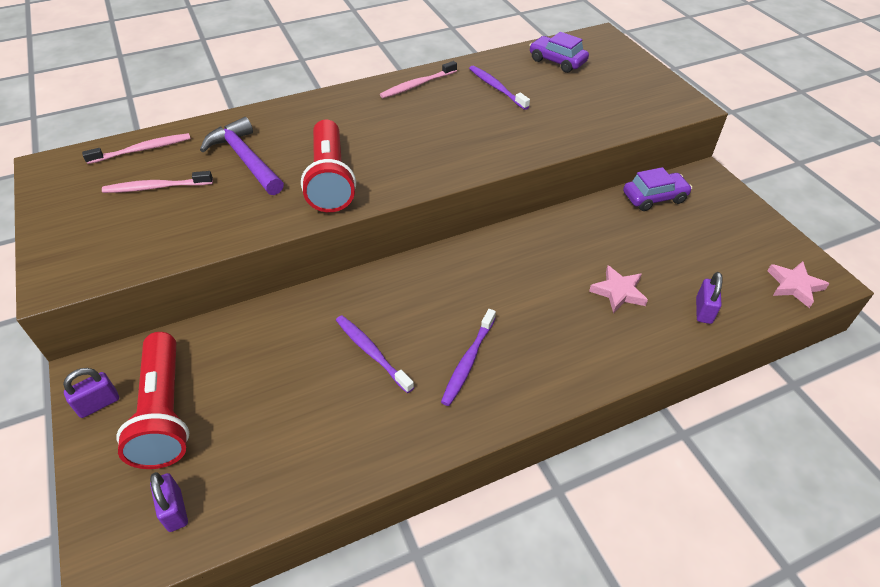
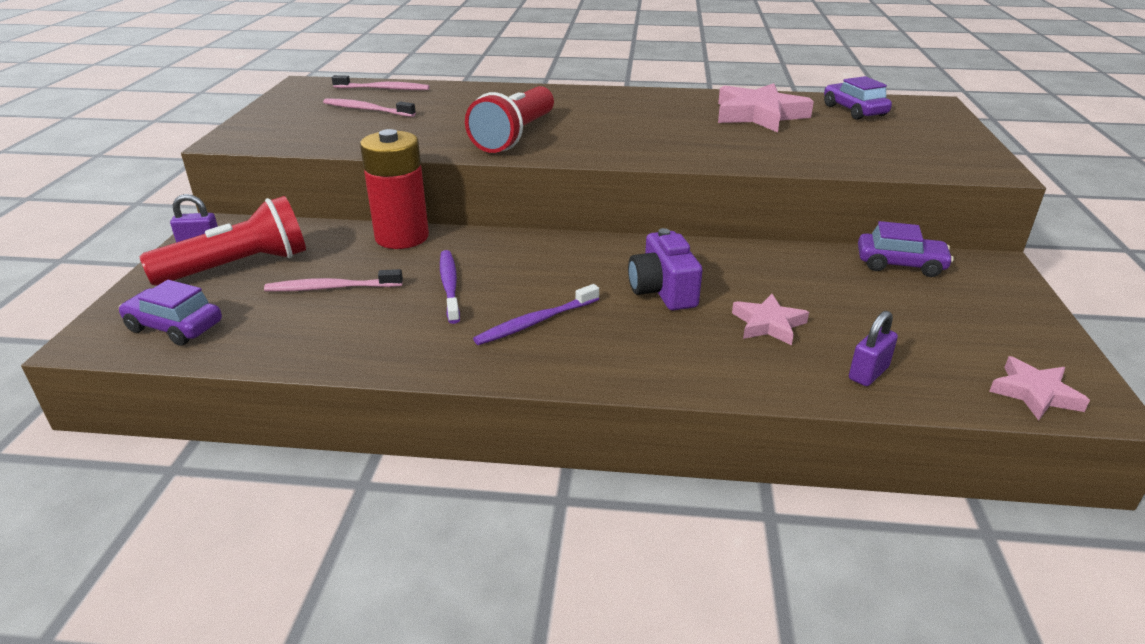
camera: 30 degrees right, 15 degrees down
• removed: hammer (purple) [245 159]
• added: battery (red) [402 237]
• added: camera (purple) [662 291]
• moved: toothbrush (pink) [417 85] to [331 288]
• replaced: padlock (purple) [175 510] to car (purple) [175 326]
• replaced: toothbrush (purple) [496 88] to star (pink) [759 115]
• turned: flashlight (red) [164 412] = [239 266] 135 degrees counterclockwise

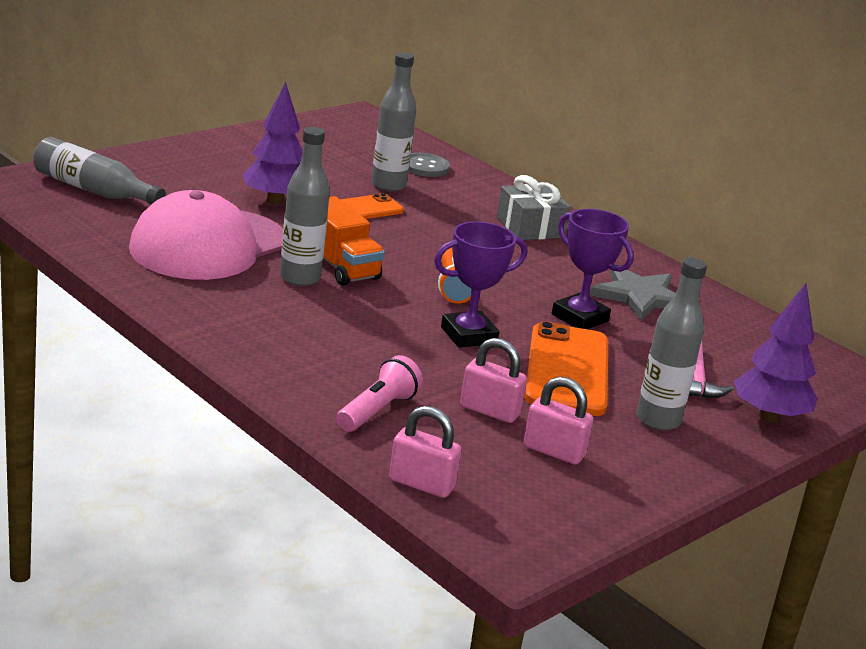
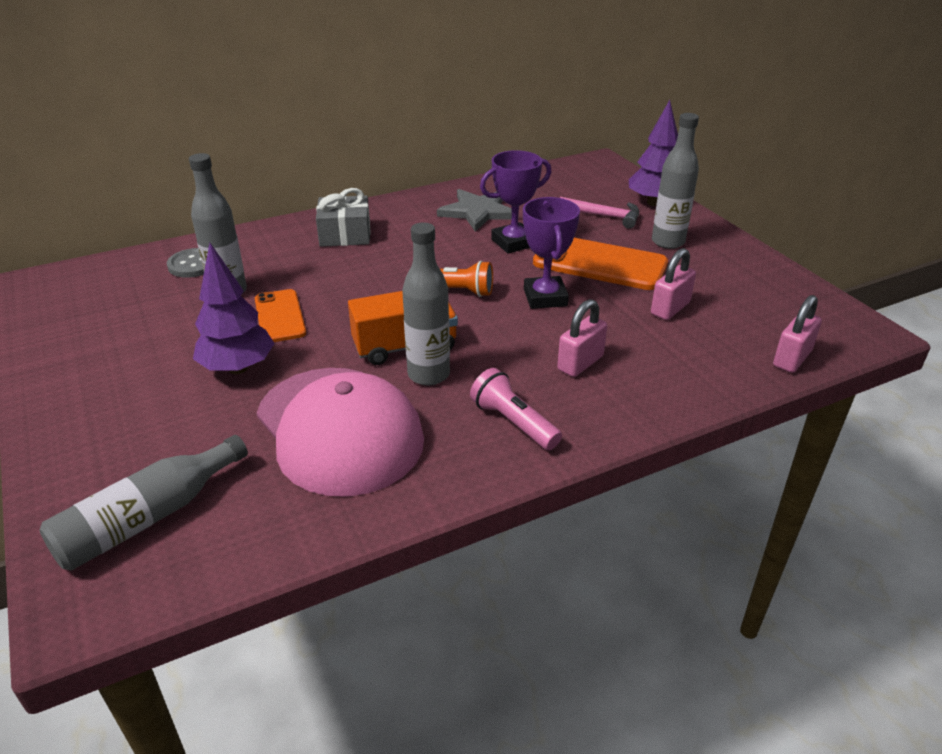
camera: 70 degrees left, 10 degrees up
• moved: flashlight (pink) [377 411] to [513 423]
• moved: padlock (pink) [553 451] to [580 363]

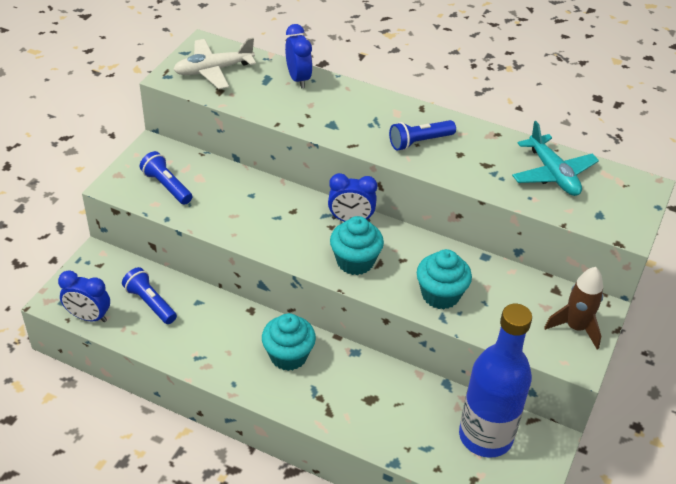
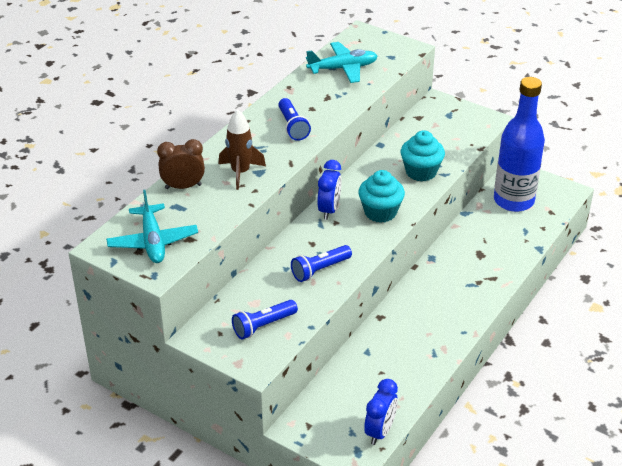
camera: 80 degrees left, 5 degrees down
• removed: cupcake (turquoise) [288 356]
• moved: flashlight (blue) [150 303] to [320 270]
• moved: rocket (brown) [575 327] to [240 172]
• recoloured: plane (white) [213 70] to plane (turquoise) [153 241]
• recoloured: clock (blue) [298 79] to clock (brown) [183 186]

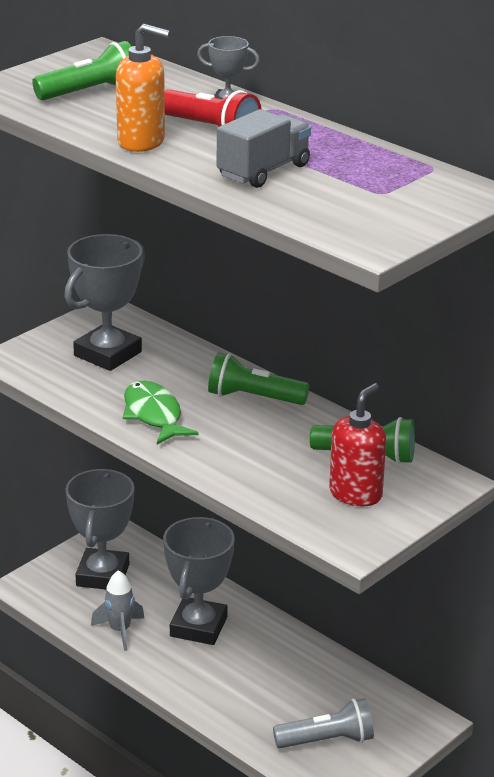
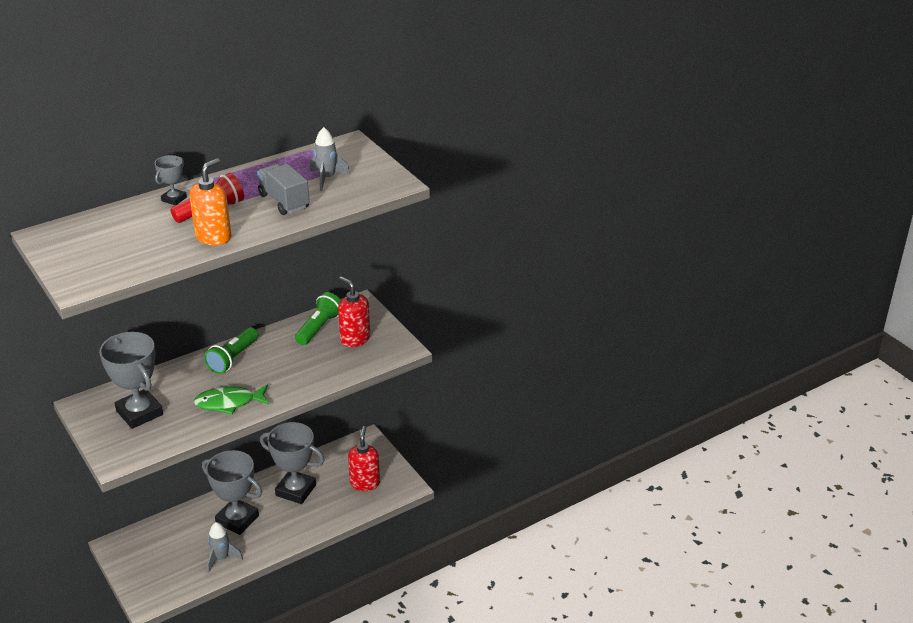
camera: 75 degrees left, 5 degrees up
• removed: flashlight (green) [90 92]
• added: rocket (grey) [327 178]
• moved: trophy (grey) [103 575] to [296 490]
• replaced: flashlight (grey) [327 740] to soap dispenser (red) [365 483]

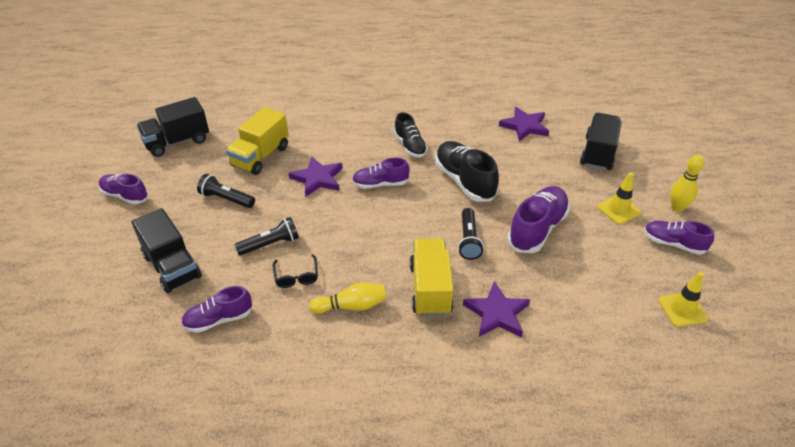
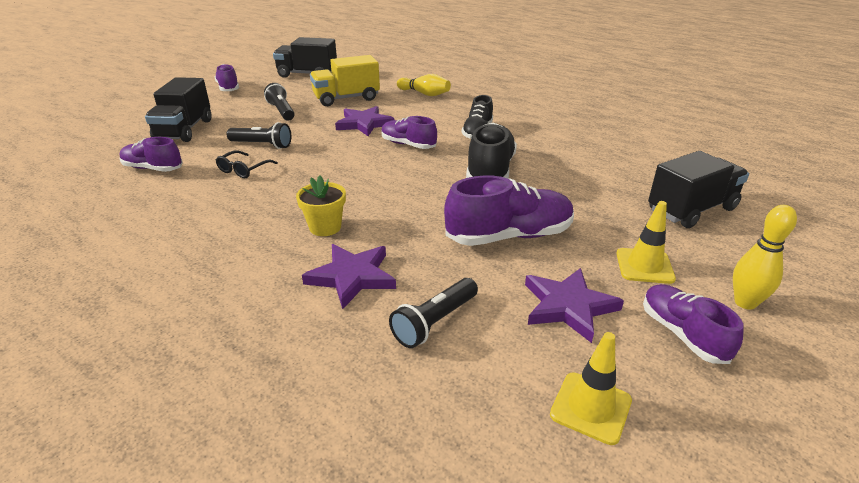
camera: 40 degrees right, 10 degrees down
• moved: bowling pin (yellow) [351 306] to [424 94]
• moved: flashlight (black) [468 240] to [434 322]
• moved: star (purple) [524 126] to [568 306]
• replaced: truck (yellow) [430 289] to flower pot (yellow) [325 227]

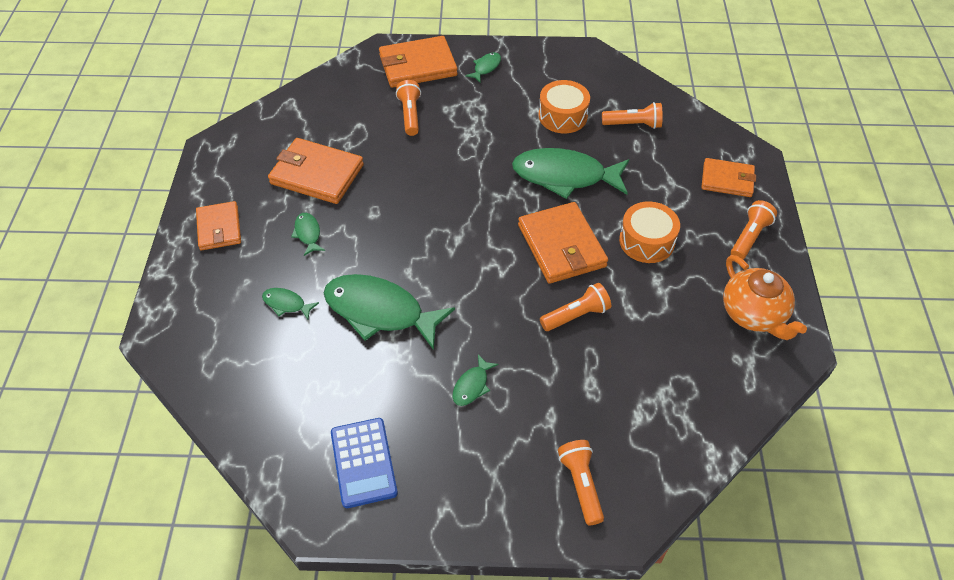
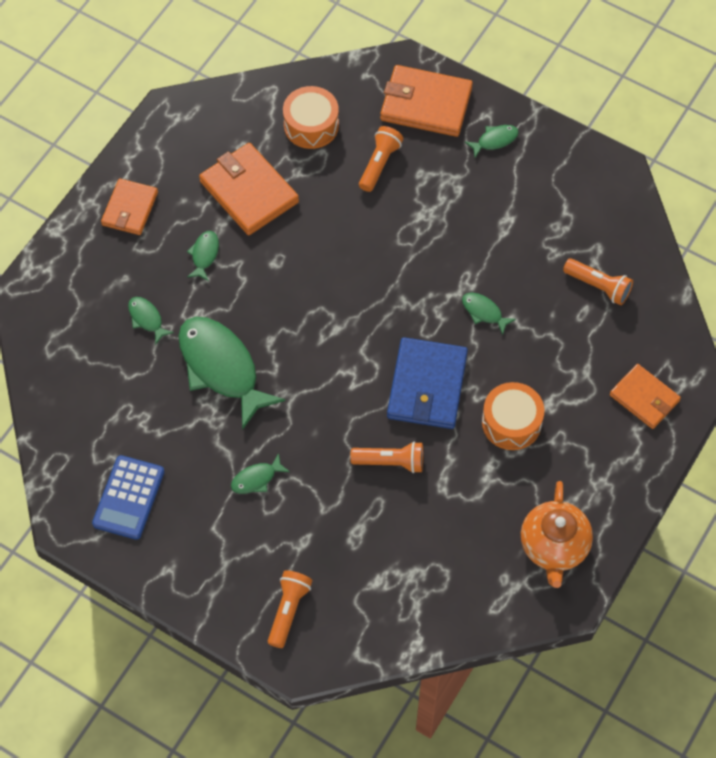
camera: 30 degrees right, 10 degrees up
• removed: flashlight (orange) [749 237]
• moved: drum (orange) [563 116] to [311 125]
• recoloured: wallet (orange) [561 246] to wallet (blue) [427 386]
• resized: fish (green) [564 176] = [484 312] x0.44

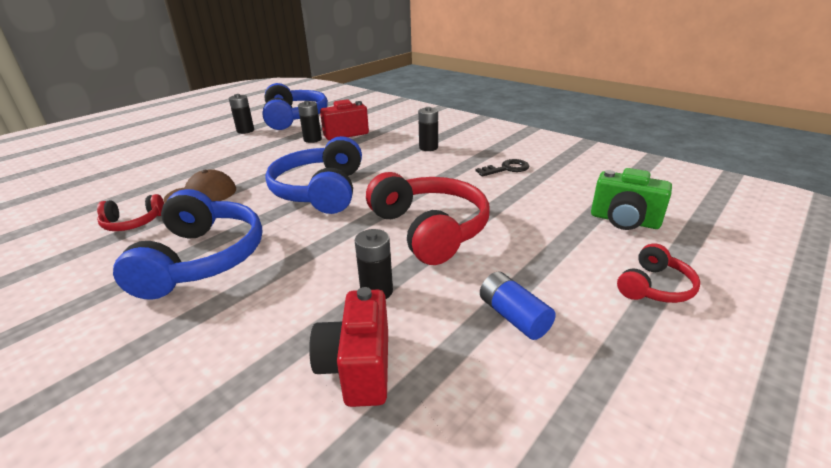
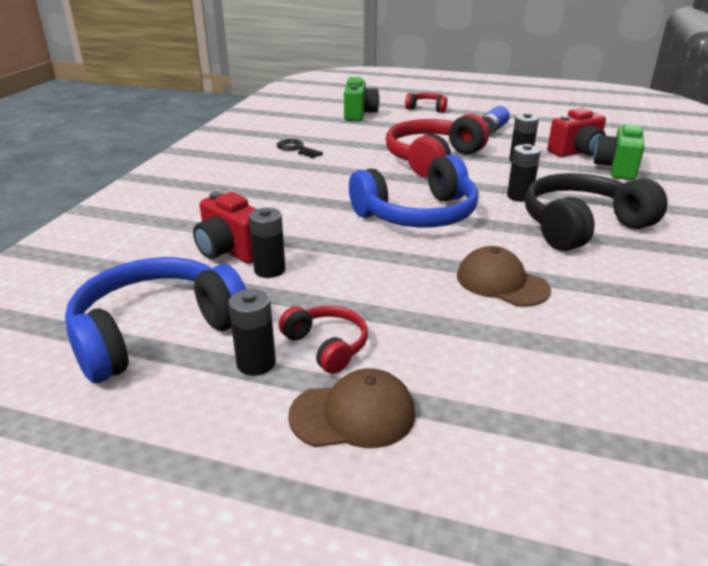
camera: 115 degrees left, 0 degrees up
• added: cap (brown) [353 414]
• added: camera (green) [616 169]
• moved: headphones (red) [133 222] to [326 346]
• moved: battery (black) [428 147] to [519 196]
• recoloured: headphones (blue) [201 259] to headphones (black) [582 226]

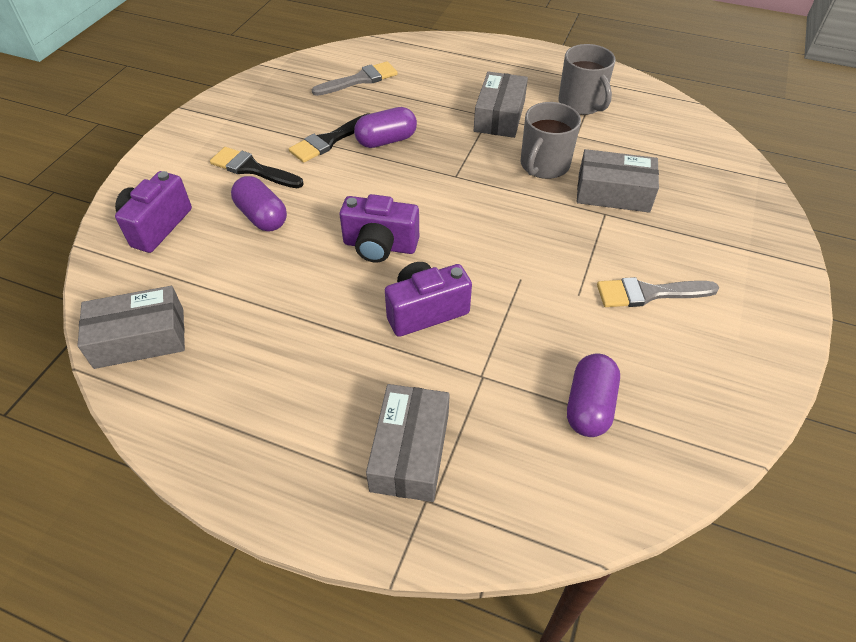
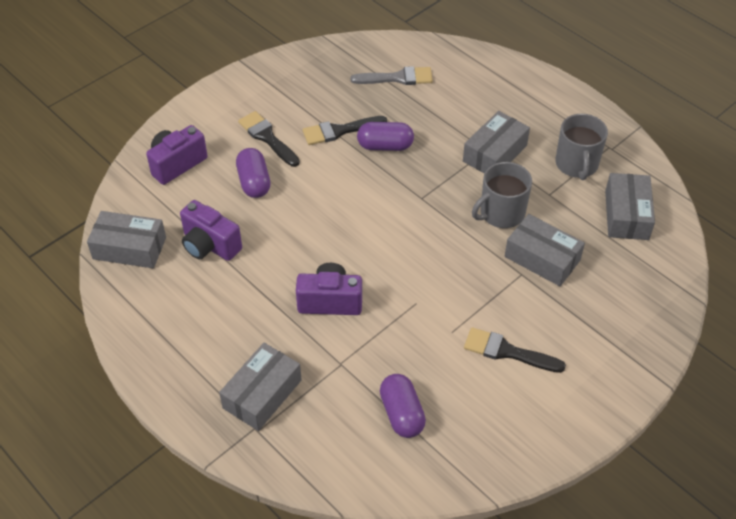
camera: 25 degrees right, 0 degrees up
• added: box (grey) [626 215]
• moved: camera (purple) [380 246] to [209 245]
• recoloured: brush (grey) [649 293] to brush (black) [507 352]
• turned: capsule (purple) [589 406] = [402 414] 60 degrees counterclockwise

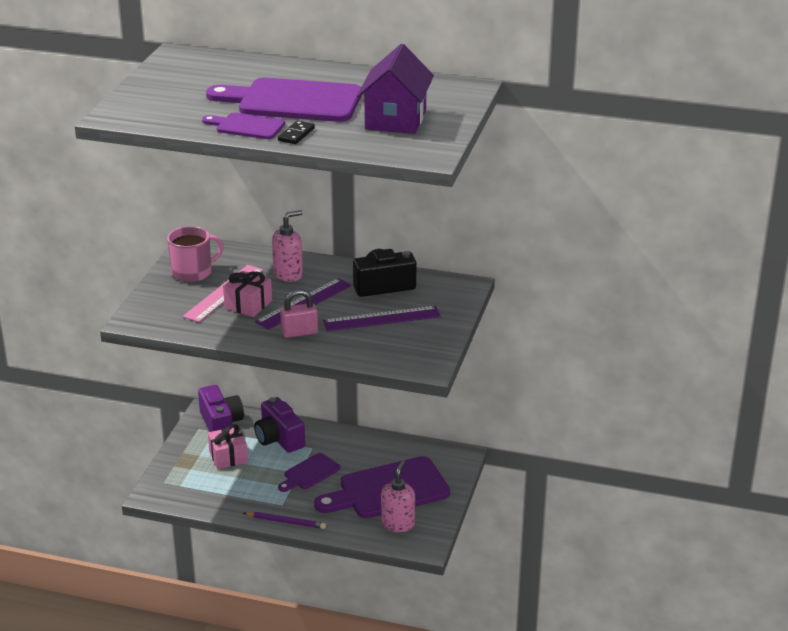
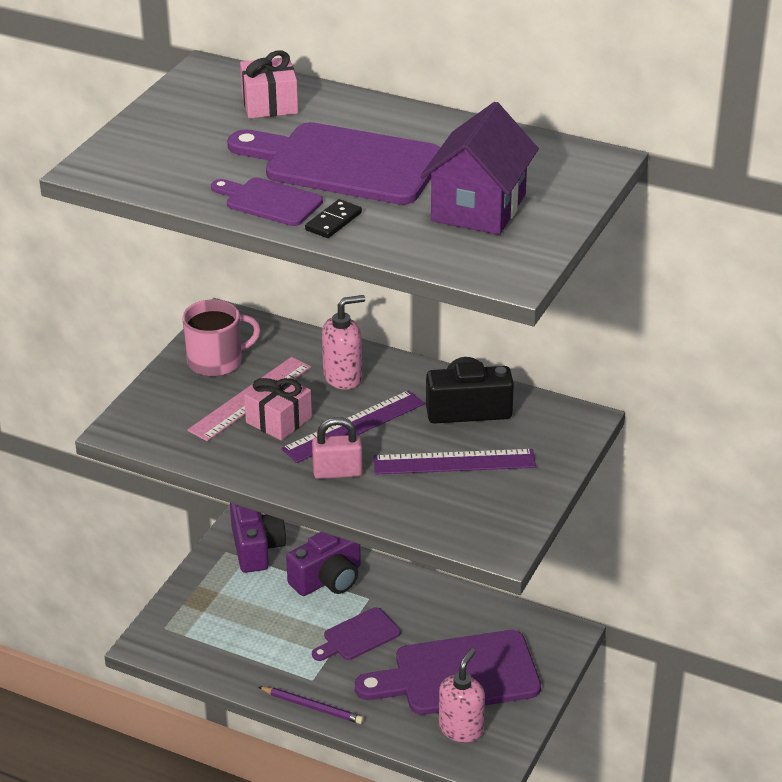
camera: 10 degrees right, 5 degrees up
• moved: gift (pink) [228 457] to [270 104]
• turned: camera (purple) [279 438] = [328 579] 105 degrees counterclockwise

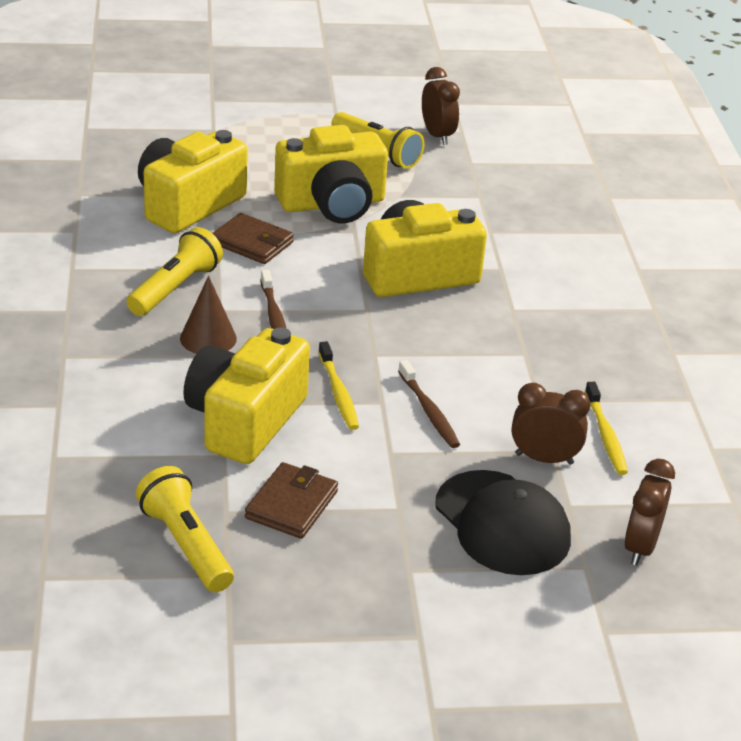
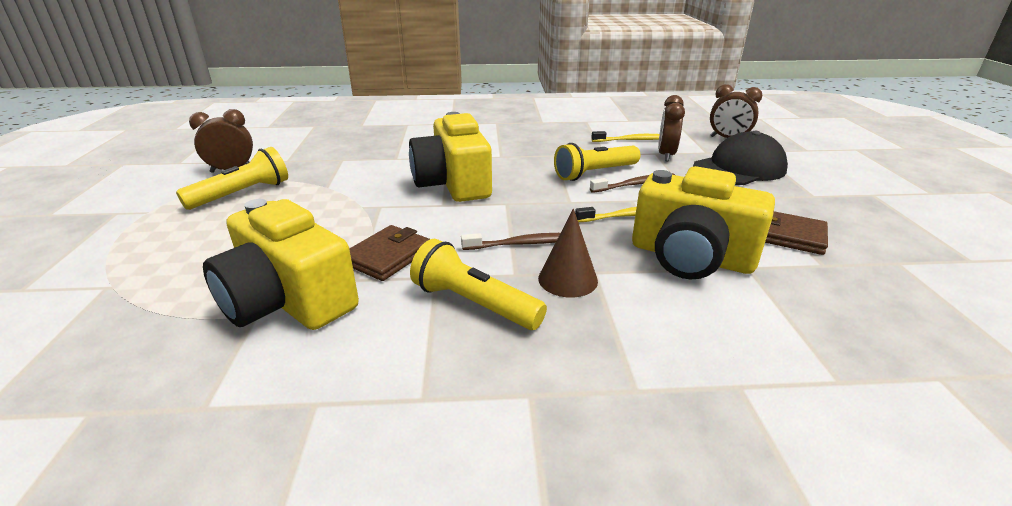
camera: 85 degrees left, 5 degrees down
• removed: camera (yellow) [332 204]
• moved: flashlight (yellow) [186 545] to [594 173]

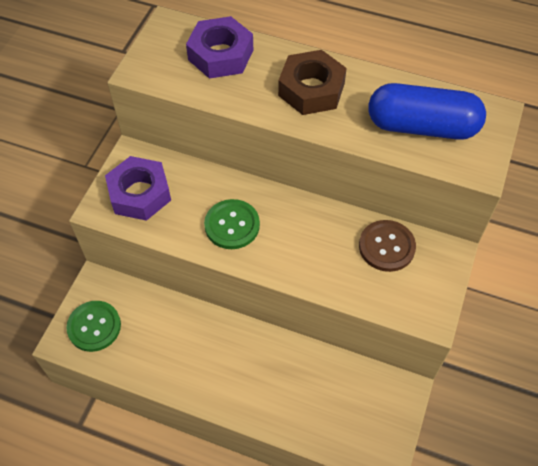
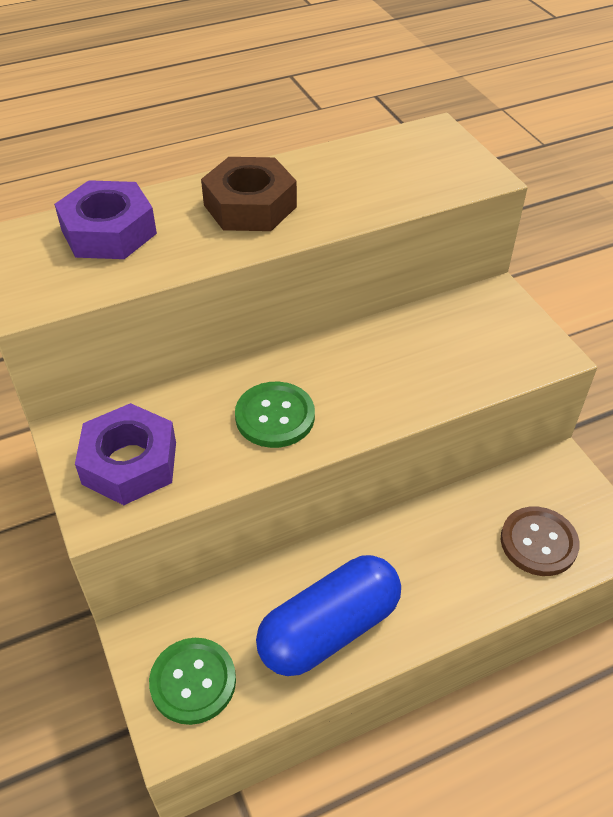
camera: 45 degrees left, 10 degrees down
• moved: button (brown) [386 247] to [538 542]
• moved: capsule (blue) [422 126] to [329 629]

